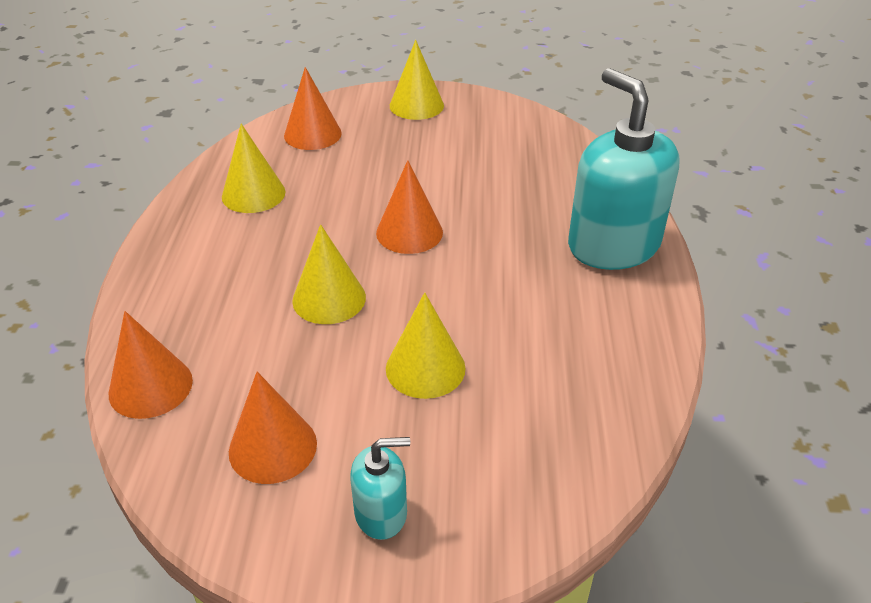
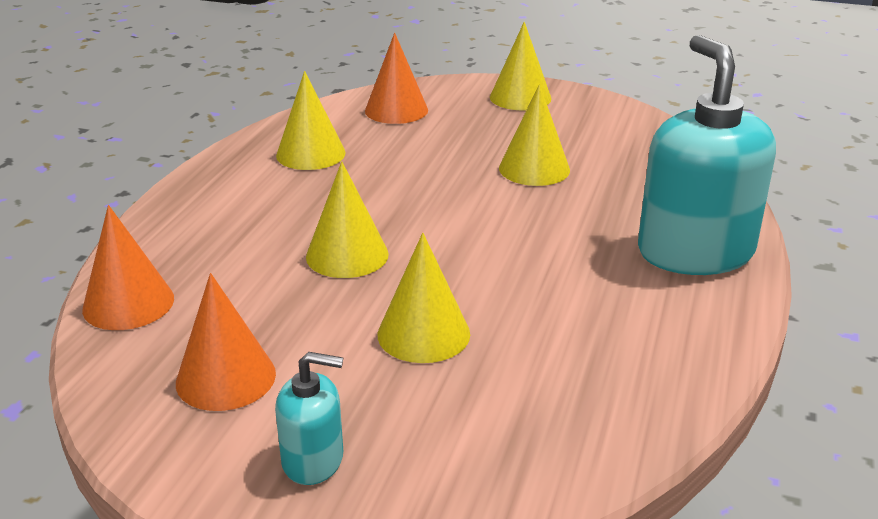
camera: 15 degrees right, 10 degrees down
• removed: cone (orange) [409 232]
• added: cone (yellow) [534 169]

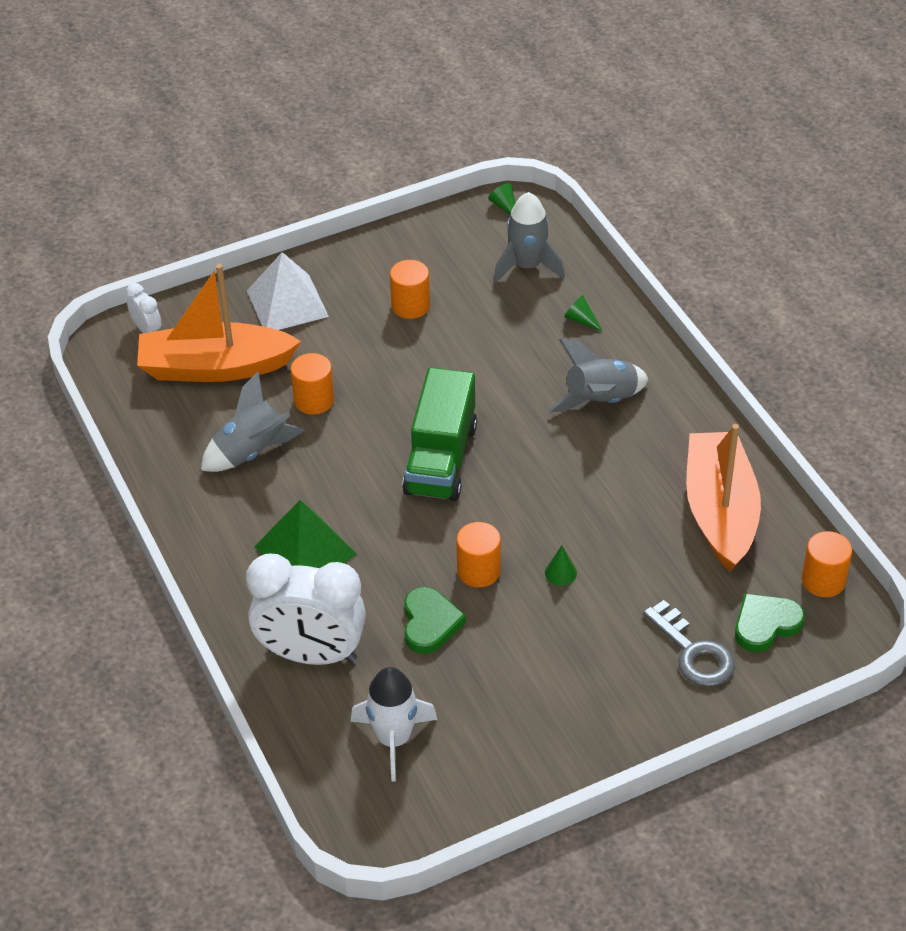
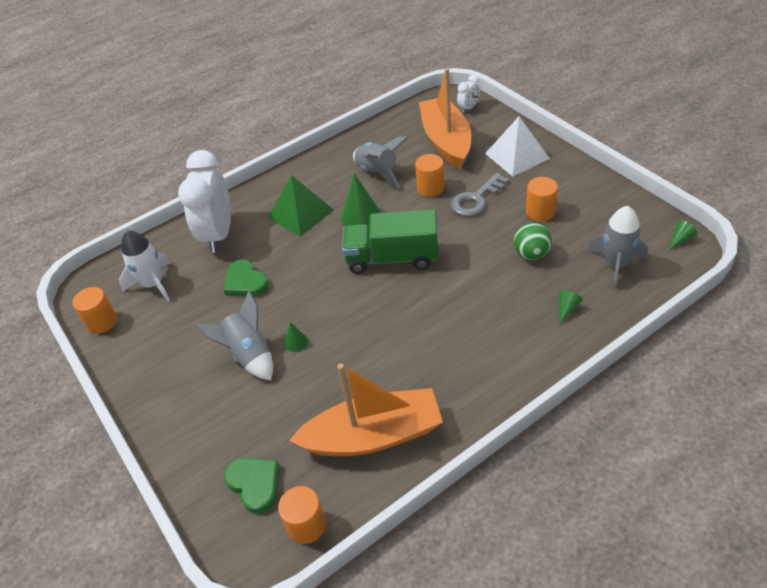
camera: 85 degrees right, 0 degrees up
• added: cone (green) [361 216]
• added: ball (green) [531 254]
• moved: cylinder (orange) [478 571] to [102 322]
• moved: rocket (grey) [600 401] to [249 355]
• moved: key (grey) [693 652] to [476 199]
• turned: heart (green) [430 623] = [245 282] 60 degrees clockwise

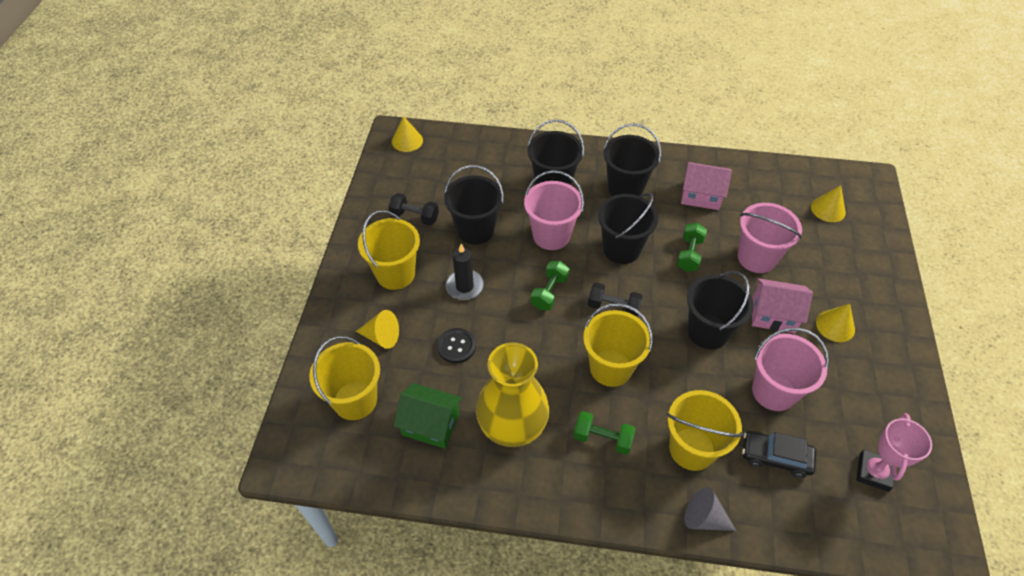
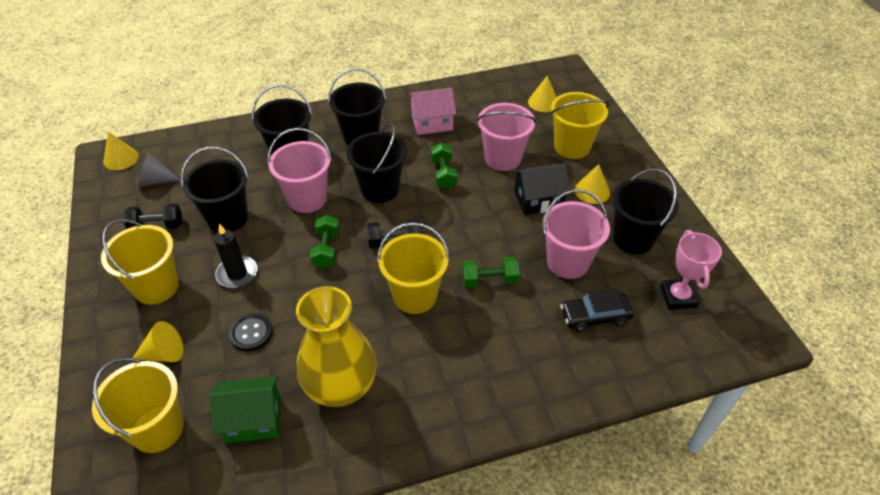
camera: 25 degrees left, 5 degrees down
• moved: dumbbell (green) [602 438] to [489 280]
• moved: bucket (yellow) [692 449] to [572 147]
• moved: cone (grey) [704 518] to [155 181]
• moved: bucket (black) [708 331] to [633 238]
• recoloured: house (pink) [773 315] to house (black) [538 200]

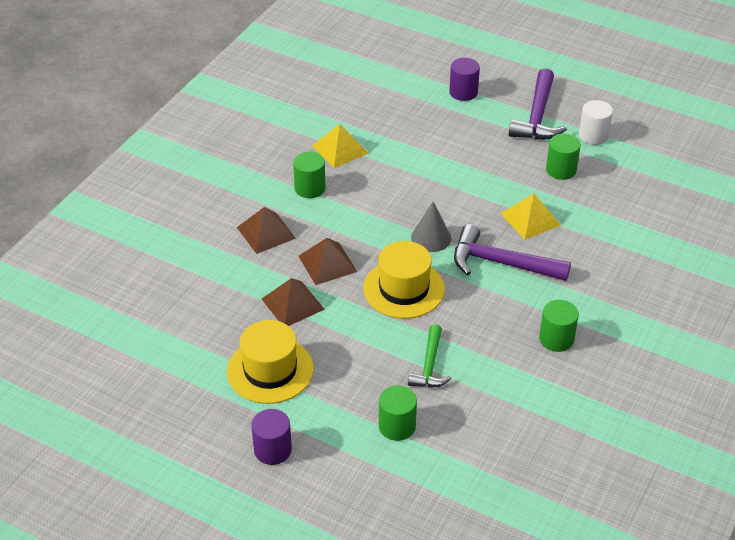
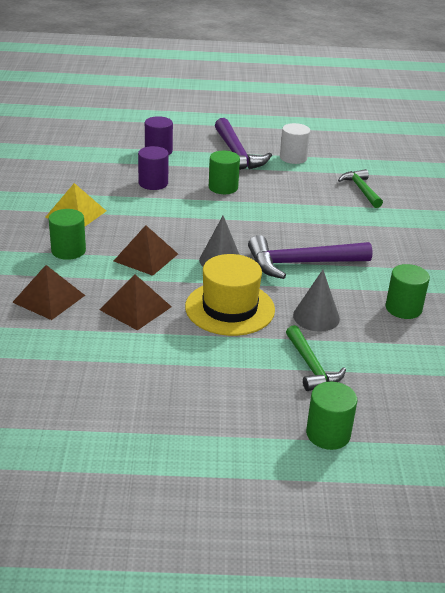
camera: 30 degrees left, 10 degrees down
• removed: hat (yellow) [270 370]
• removed: pyramid (yellow) [530 219]
• added: cone (grey) [316 317]
• added: hammer (green) [361 190]
• moved: cylinder (purple) [272 450] to [153 183]
• moved: pyramid (brown) [292 304] to [145 257]
• moved: cylinder (green) [561 170] to [223 187]

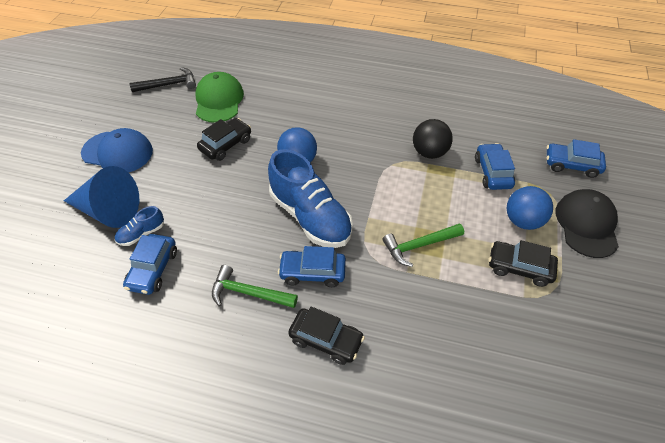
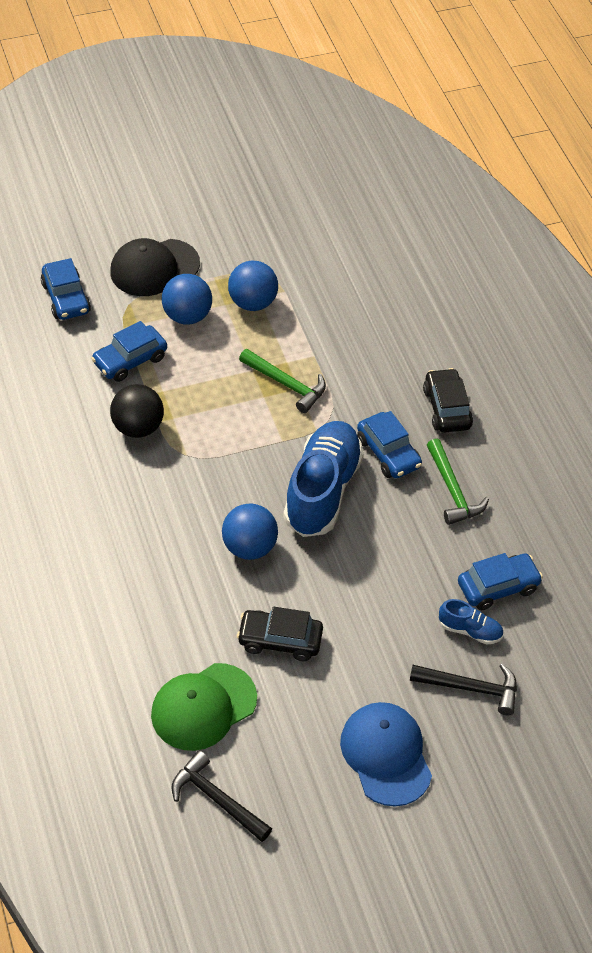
camera: 125 degrees left, 0 degrees up
• replaced: cone (blue) [108 211] to hammer (black) [471 688]
• replaced: car (black) [519 268] to ball (blue) [252 303]

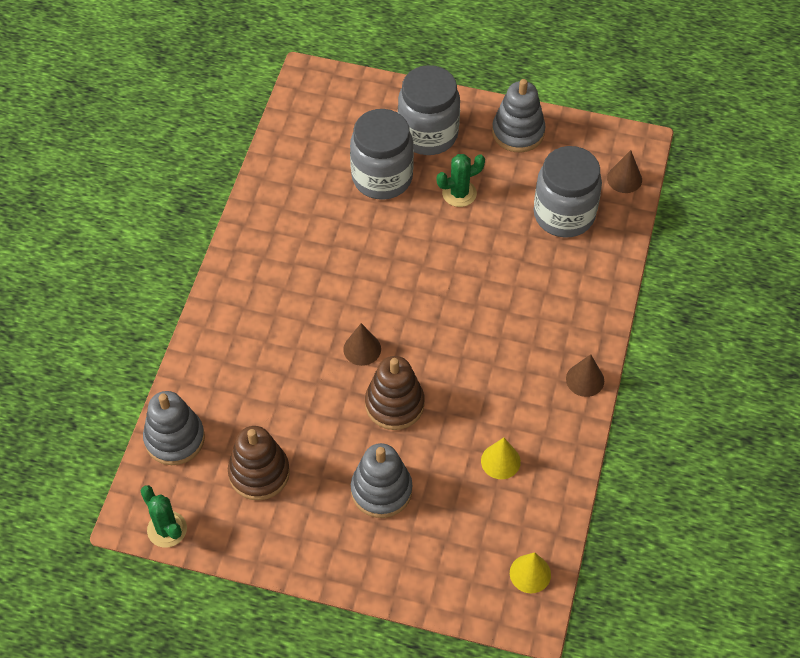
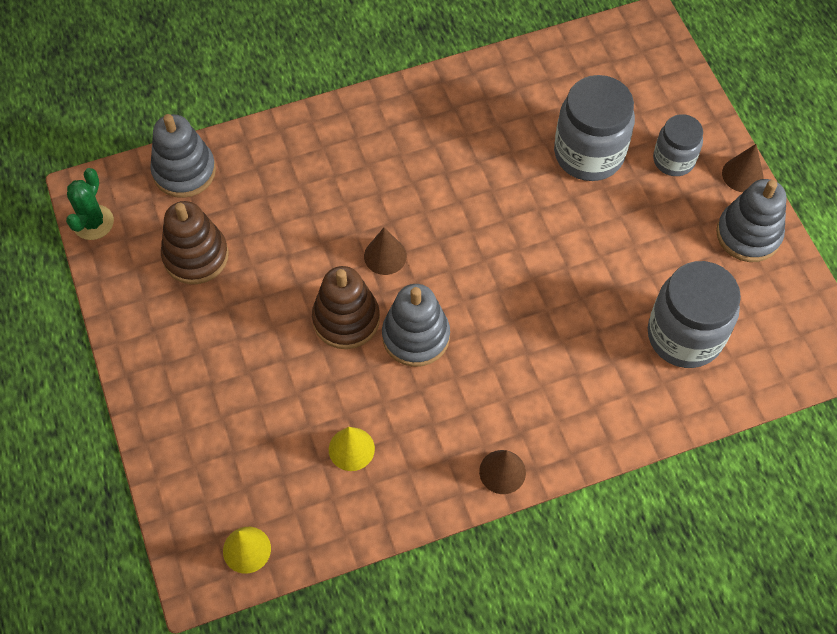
camera: 55 degrees right, 5 degrees up
• removed: cactus (green) [459 193]
• moved: stacking toy (grey) [381 490] to [416 336]
• moved: cone (brown) [624 179] to [742 174]
• resized: jar (grey) [428 134] = [673 160] x0.60

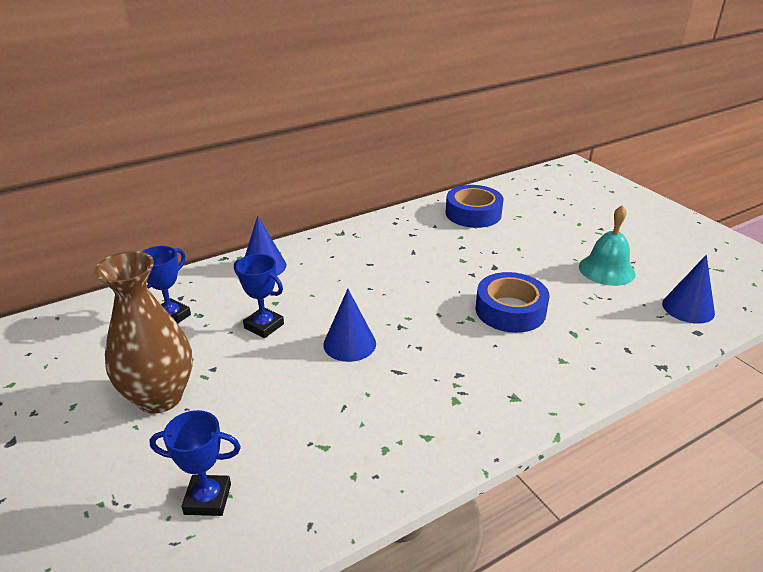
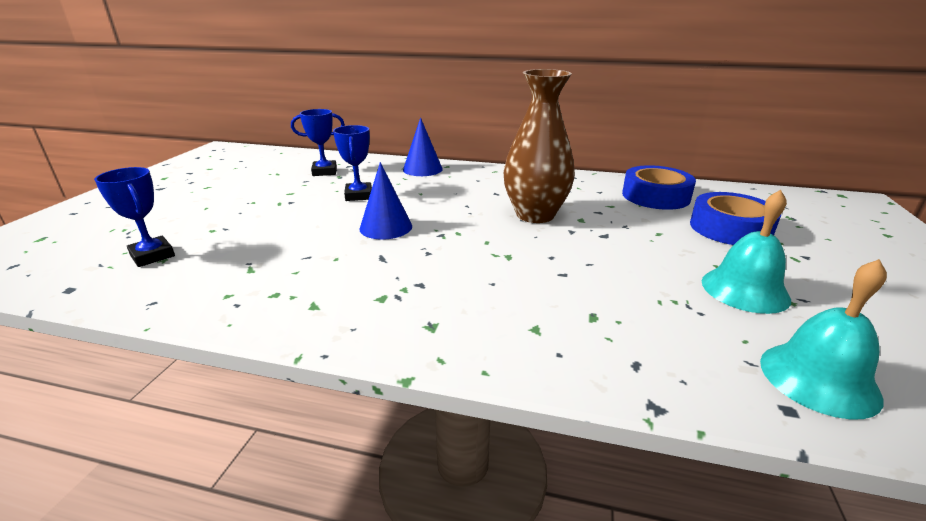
camera: 45 degrees right, 5 degrees down
• moved: vase (brown) [160 397] to [535 215]
• moved: tape (blue) [510 310] to [730 228]
• replaced: cone (blue) [688 308] to bell (turquoise) [818 378]

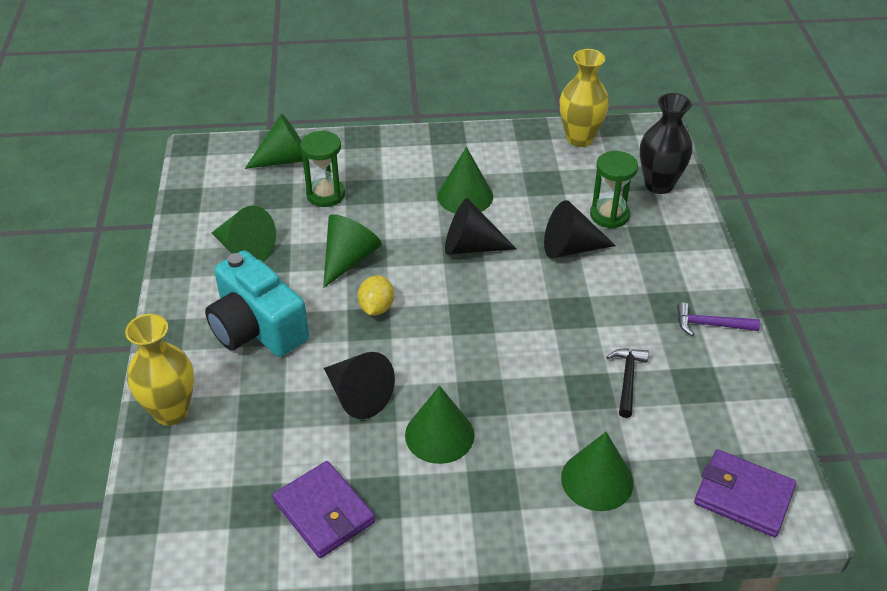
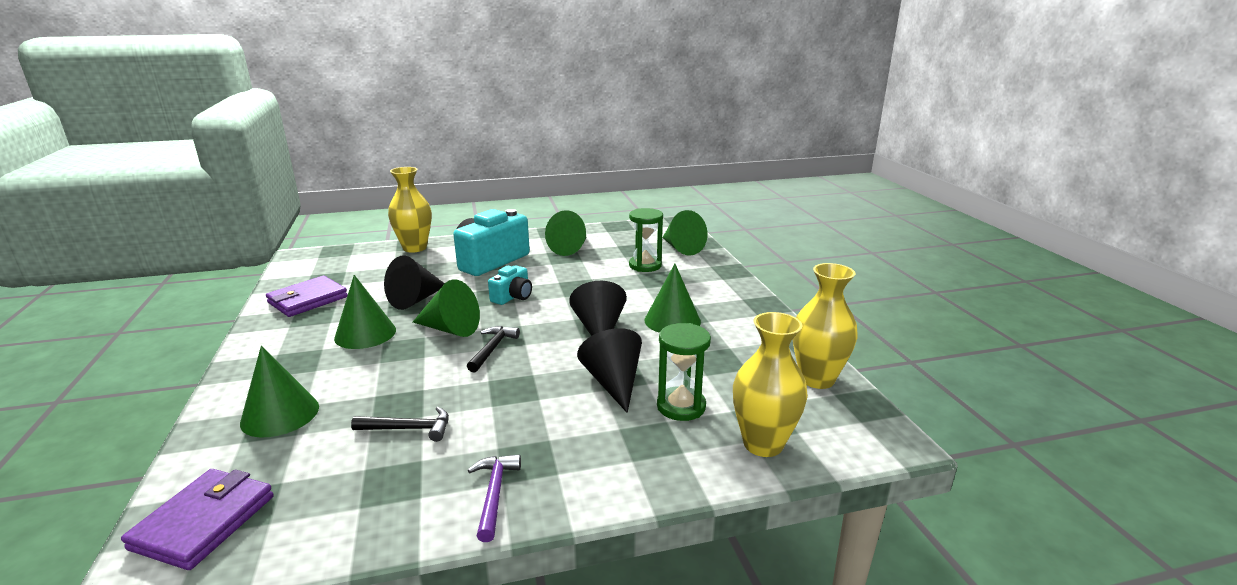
camera: 80 degrees right, 20 degrees down
• added: hammer (black) [492 349]
• moved: cone (green) [349 259] to [450 329]
• replaced: lemon (yellow) [376 308] to camera (turquoise) [513 297]
• recoloured: vase (black) [659 185] to vase (yellow) [763 444]

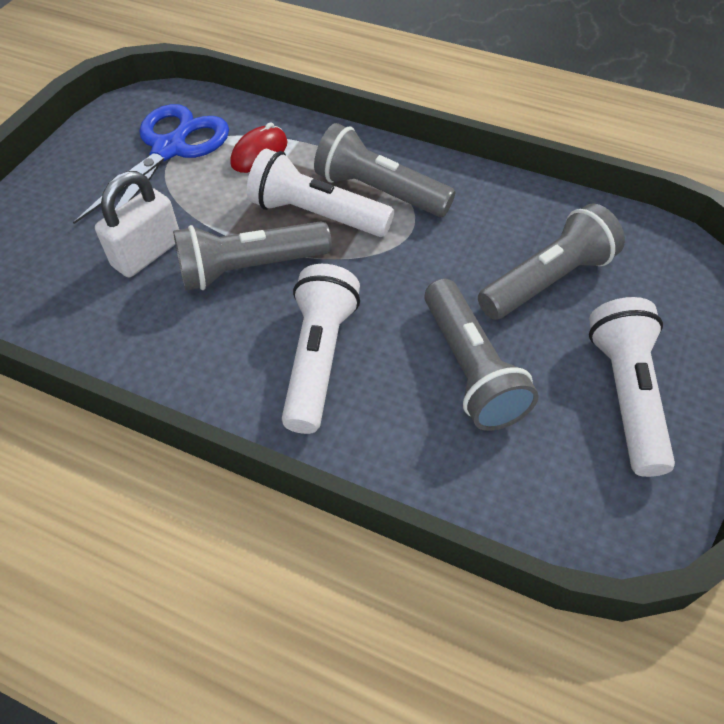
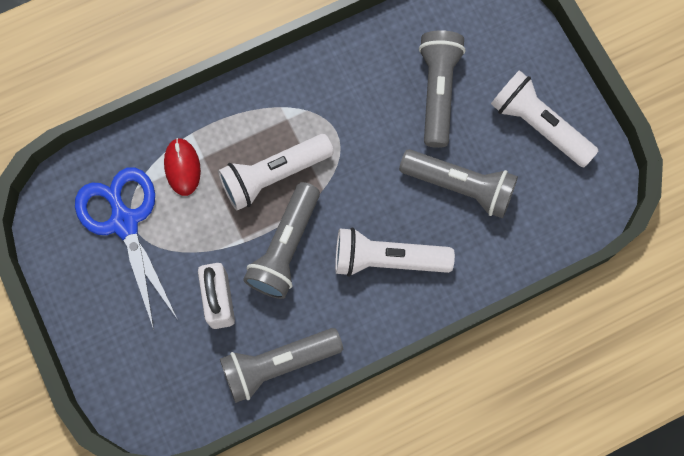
camera: 50 degrees left, 20 degrees up
• moved: flashlight (grey) [379 191] to [278 364]
• turned: flashlight (white) [319 358] = [387 259] 45 degrees counterclockwise

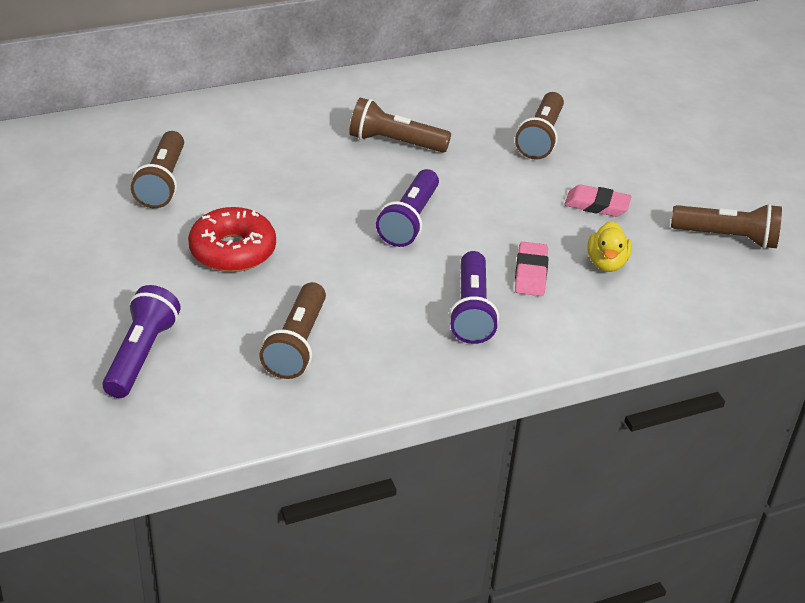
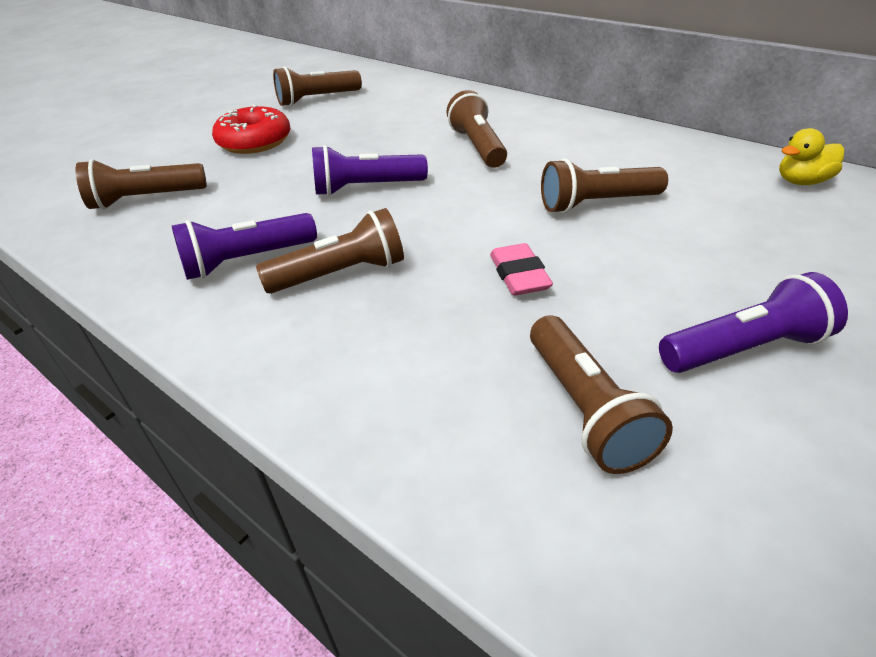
camera: 65 degrees right, 0 degrees up
• moved: flashlight (purple) [141 354] to [744 348]
• moved: duck (yellow) [606 263] to [802 182]
• replaced: eraser (pink) [531 273] to flashlight (brown) [341 274]

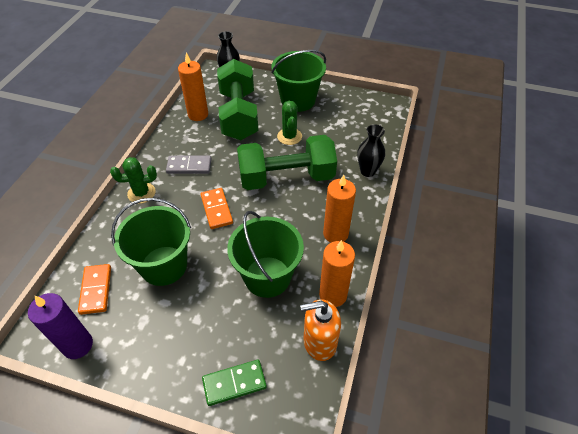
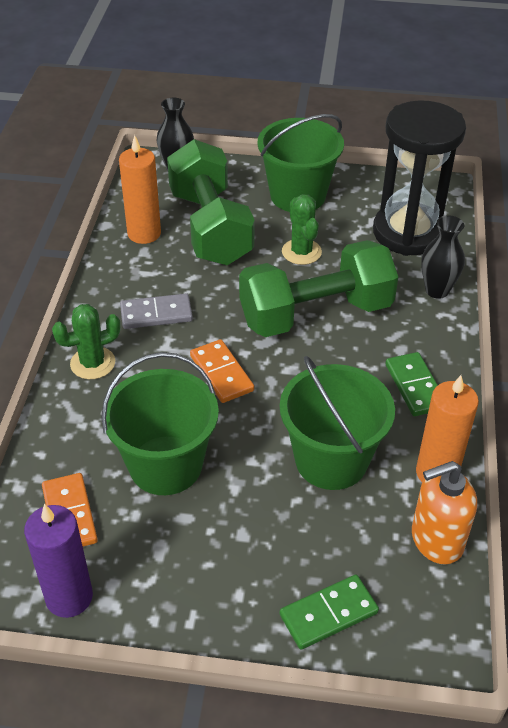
camera: 10 degrees left, 5 degrees down
• added: hourglass (black) [408 233]
• replaced: candle (orange) [335 234] to domino (green) [415 386]

